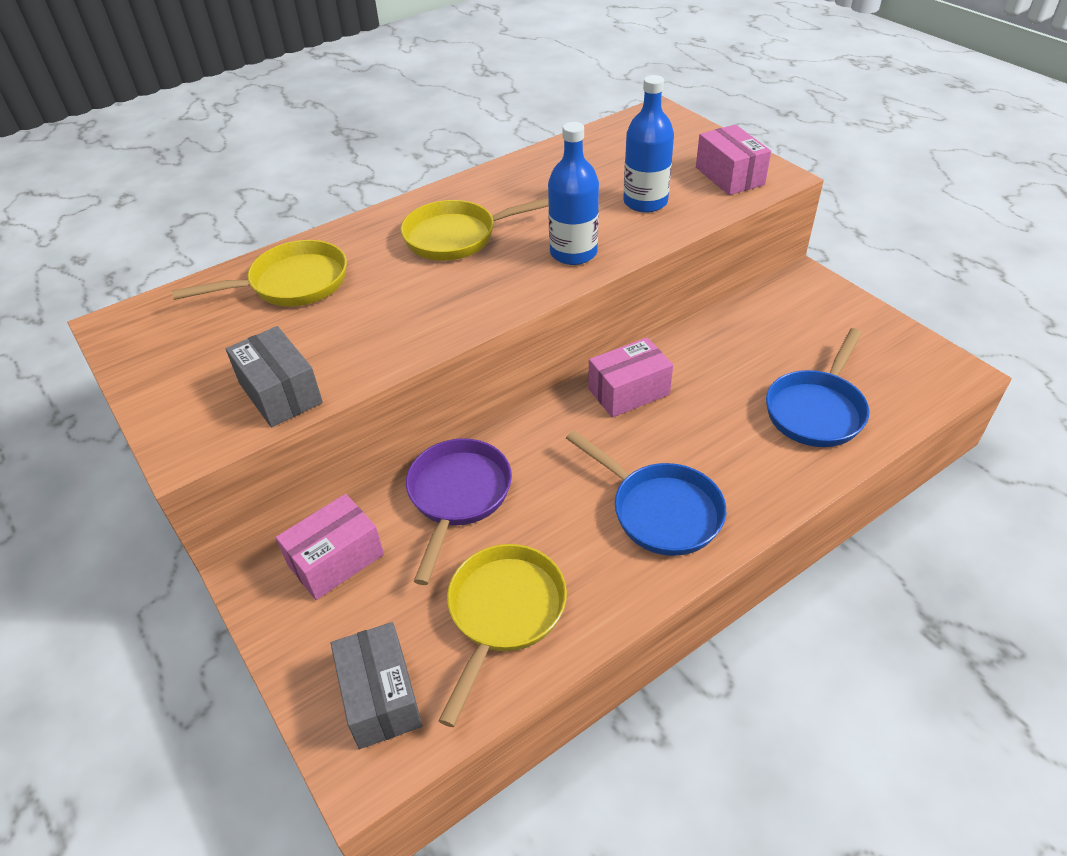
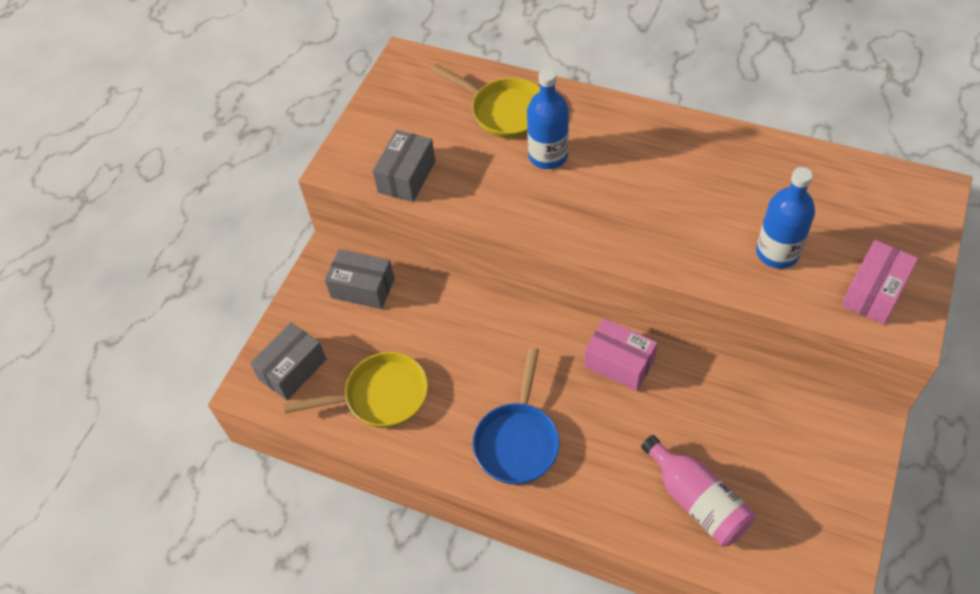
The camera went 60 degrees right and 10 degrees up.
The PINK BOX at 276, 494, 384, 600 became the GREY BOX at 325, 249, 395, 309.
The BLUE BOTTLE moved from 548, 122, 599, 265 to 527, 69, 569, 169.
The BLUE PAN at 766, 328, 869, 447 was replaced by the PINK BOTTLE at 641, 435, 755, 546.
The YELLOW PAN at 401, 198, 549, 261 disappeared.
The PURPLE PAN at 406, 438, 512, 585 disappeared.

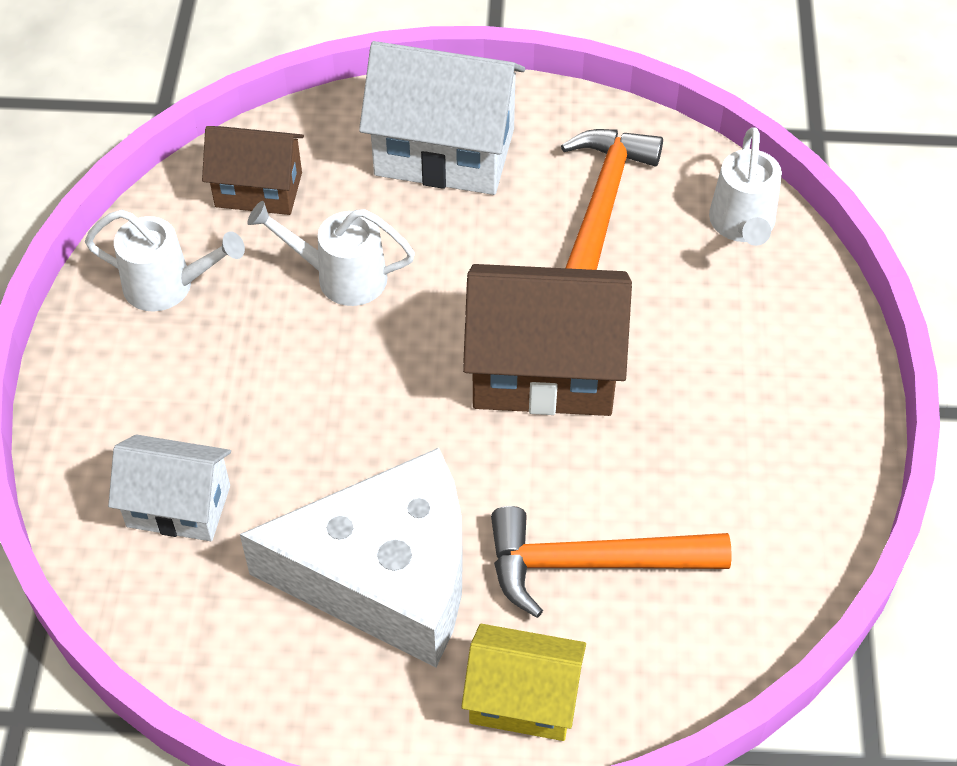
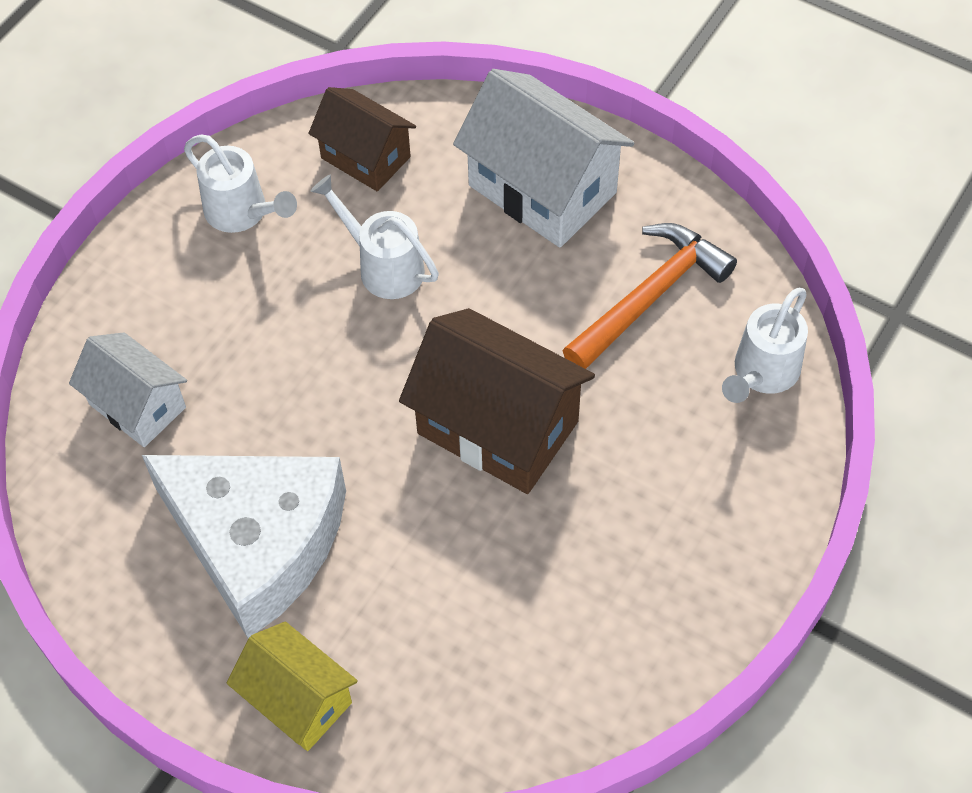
The camera went 30 degrees right and 5 degrees up.
The ORANGE HAMMER at 491, 506, 732, 618 disappeared.

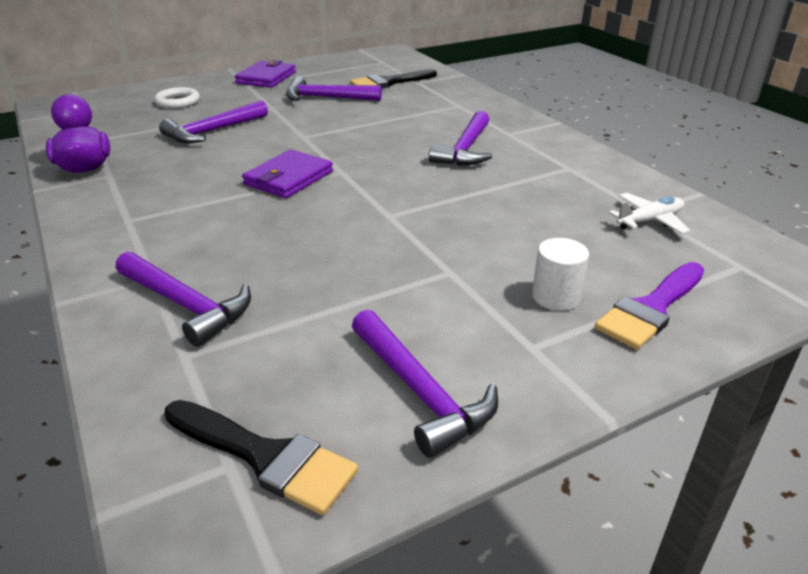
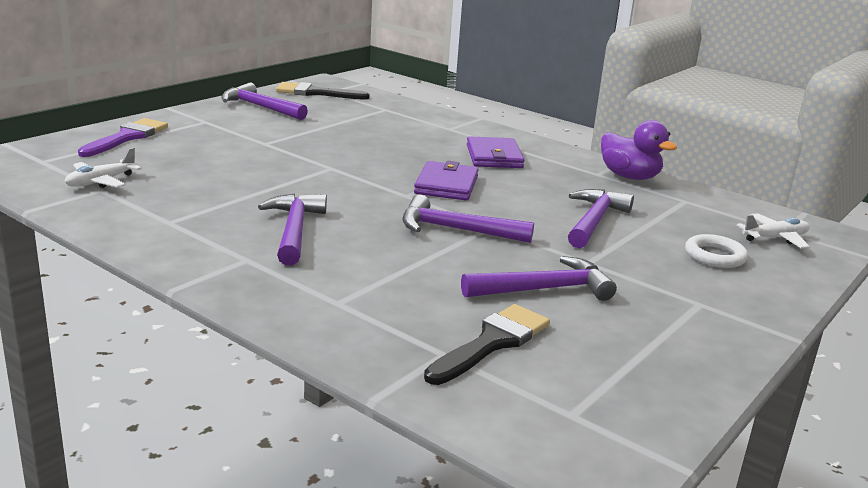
The camera went 155 degrees right and 10 degrees down.
The PURPLE HAMMER moved from 116, 252, 251, 347 to 402, 195, 534, 243.
The PURPLE WALLET moved from 235, 60, 296, 88 to 467, 136, 525, 168.
The WHITE PLANE at 737, 213, 810, 248 appeared.
The WHITE CYLINDER at 532, 238, 589, 311 disappeared.

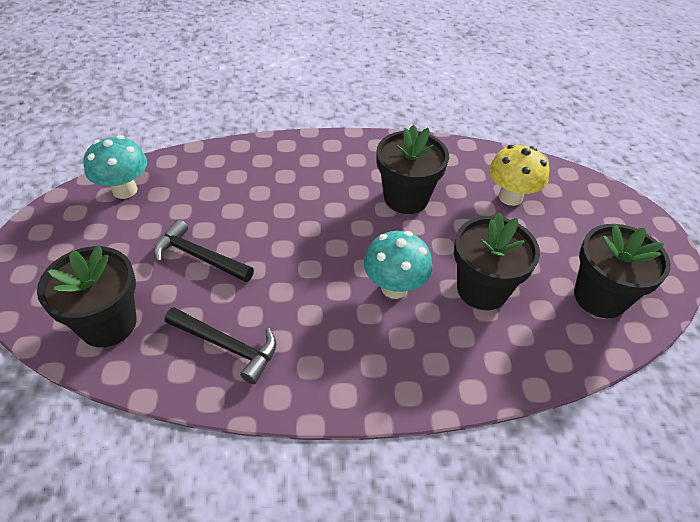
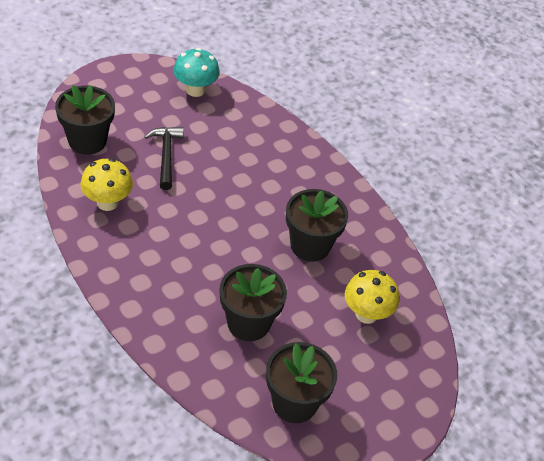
The camera went 55 degrees right and 0 degrees up.
The BLACK HAMMER at 165, 307, 276, 384 was replaced by the YELLOW MUSHROOM at 80, 158, 133, 211.
The TURQUOISE MUSHROOM at 364, 231, 432, 299 disappeared.

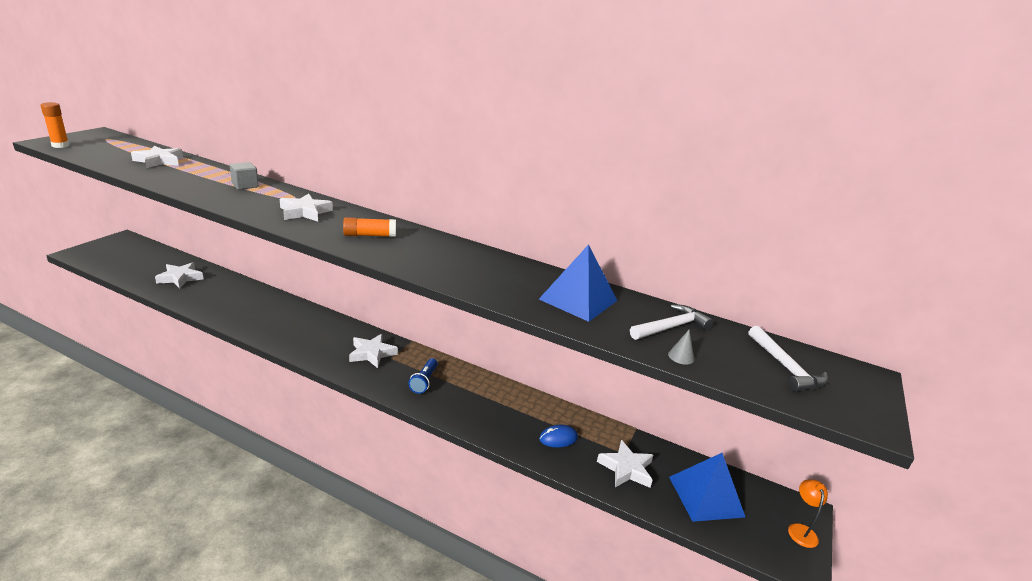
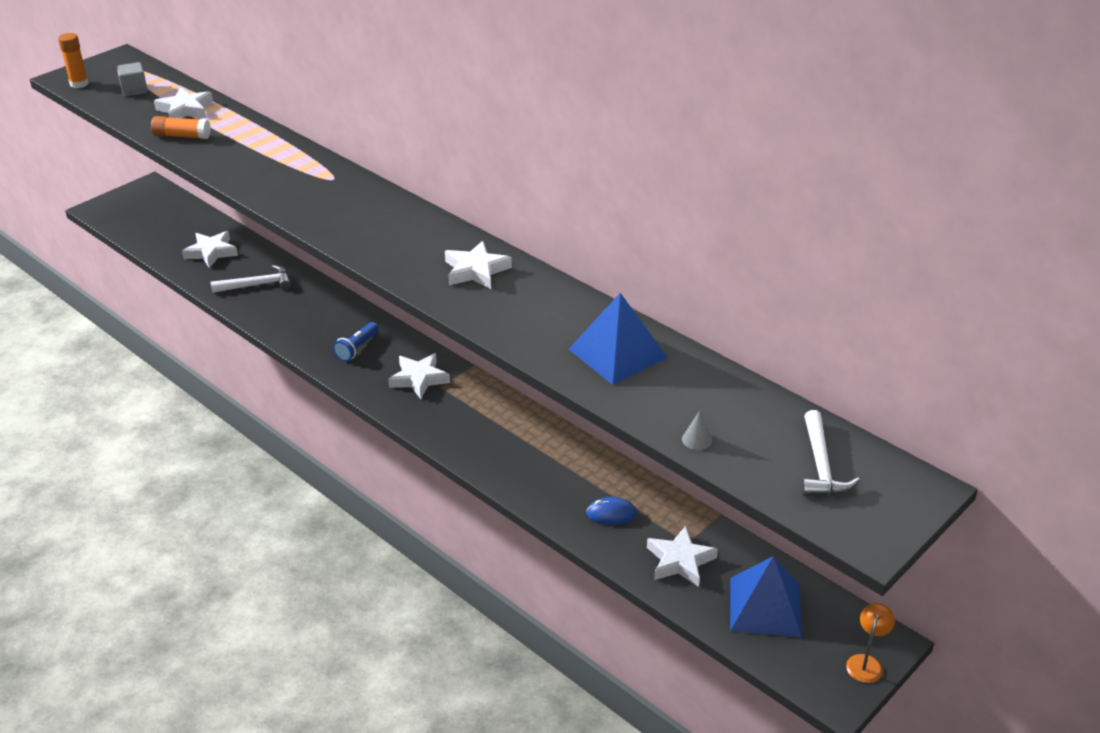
The camera went 20 degrees right and 10 degrees up.
The GREY CUBE moved from 230, 162, 259, 190 to 117, 62, 148, 97.
The ORANGE GLUE STICK moved from 343, 217, 396, 237 to 151, 116, 211, 139.
The WHITE HAMMER moved from 630, 304, 713, 340 to 211, 265, 291, 293.
The BLUE FLASHLIGHT moved from 408, 358, 438, 394 to 333, 322, 379, 362.
The WHITE STAR moved from 280, 194, 333, 221 to 445, 241, 512, 289.

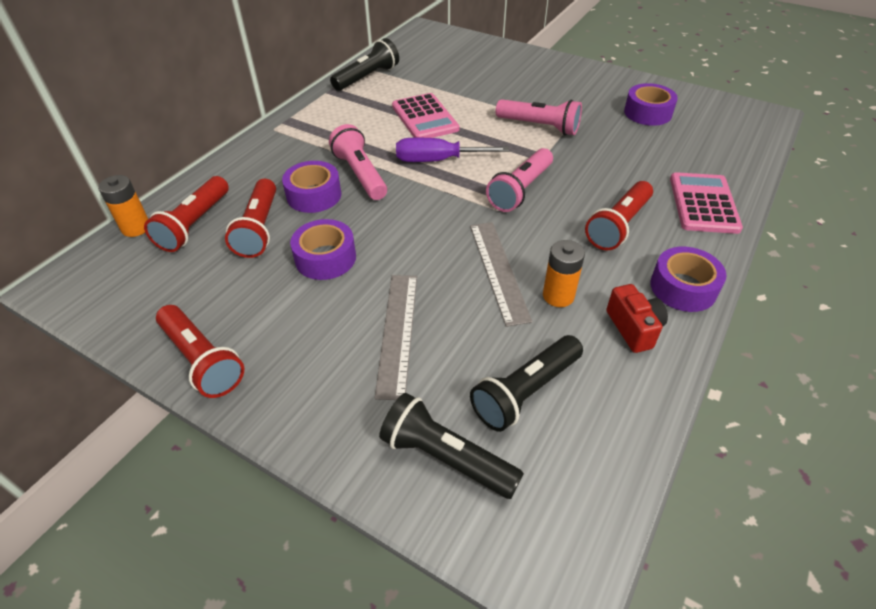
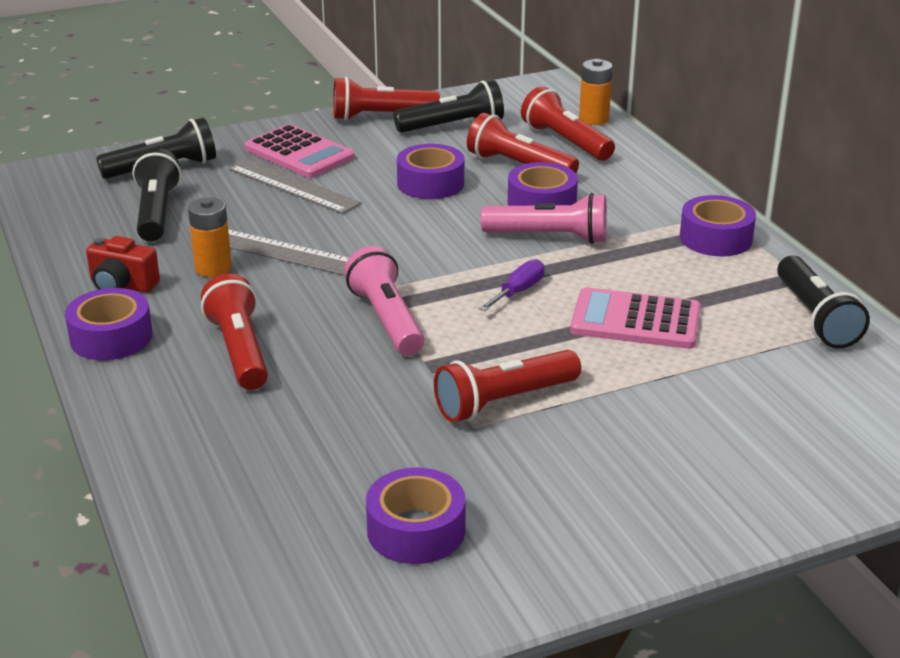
The camera went 125 degrees right and 15 degrees down.
The PINK CALCULATOR moved from 670, 172, 743, 234 to 244, 124, 355, 178.
The BLACK FLASHLIGHT at 394, 80, 504, 133 appeared.
The PINK FLASHLIGHT at 496, 99, 582, 135 became the RED FLASHLIGHT at 434, 350, 581, 422.
The PURPLE SCREWDRIVER at 396, 138, 509, 162 changed to 0.62 times the size.
The PURPLE TAPE at 680, 195, 756, 257 appeared.

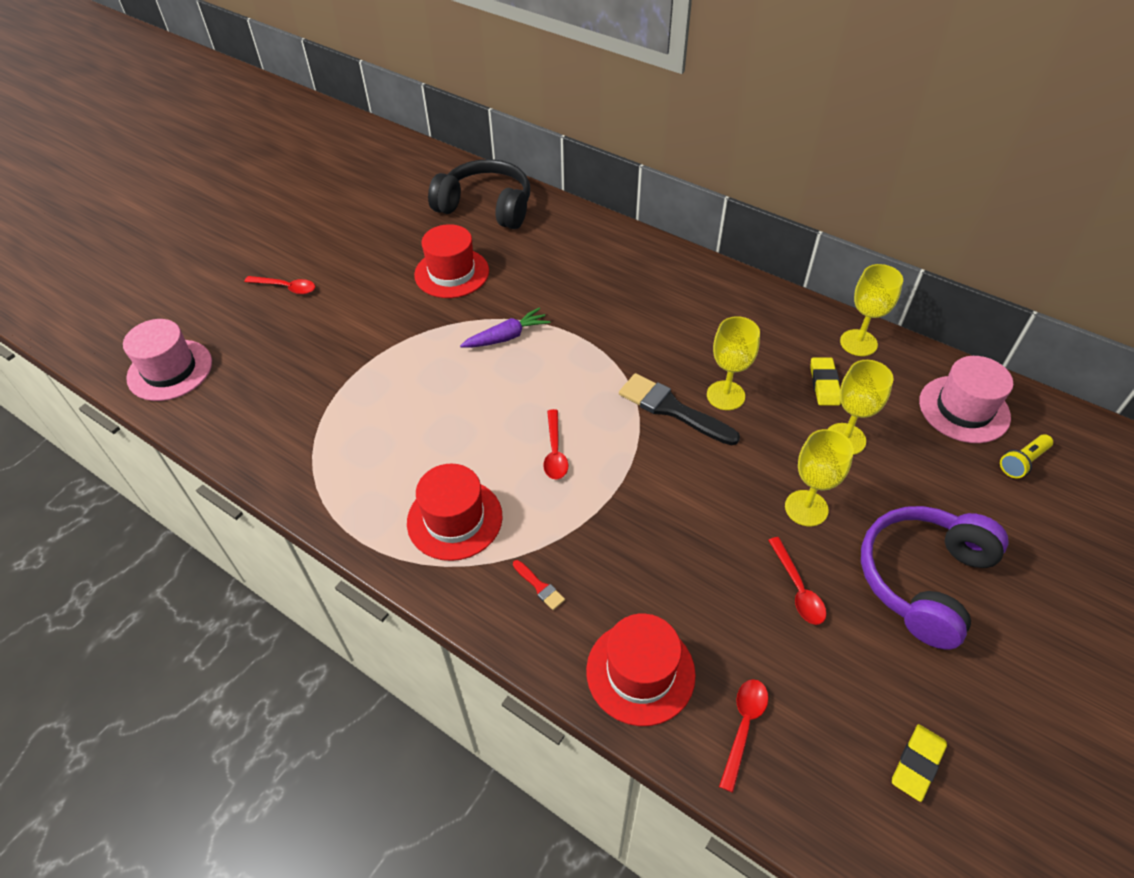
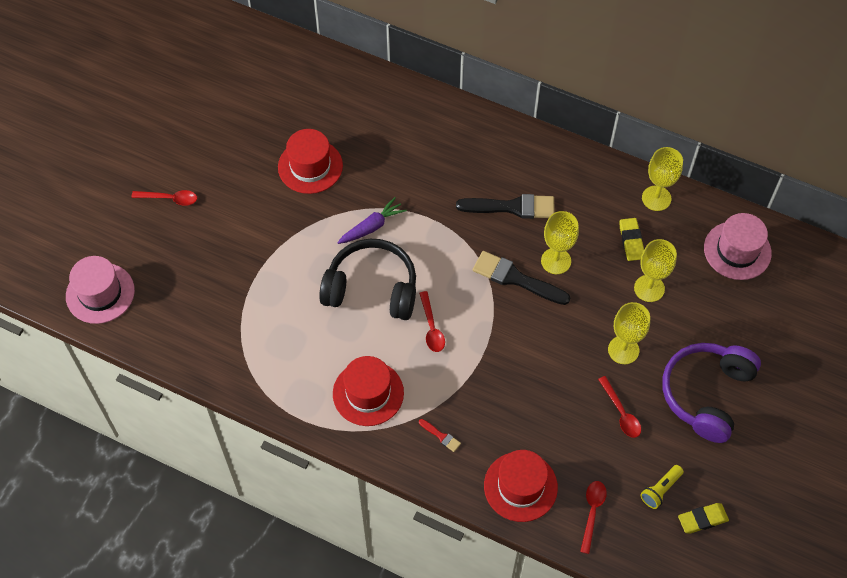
The camera went 10 degrees left and 10 degrees up.
The BLACK HEADPHONES moved from 428, 159, 530, 229 to 319, 239, 416, 320.
The BLACK BRUSH at 456, 194, 554, 219 appeared.
The YELLOW FLASHLIGHT moved from 1000, 434, 1053, 478 to 640, 465, 684, 509.
The YELLOW ERASER at 892, 724, 947, 802 turned 45 degrees clockwise.

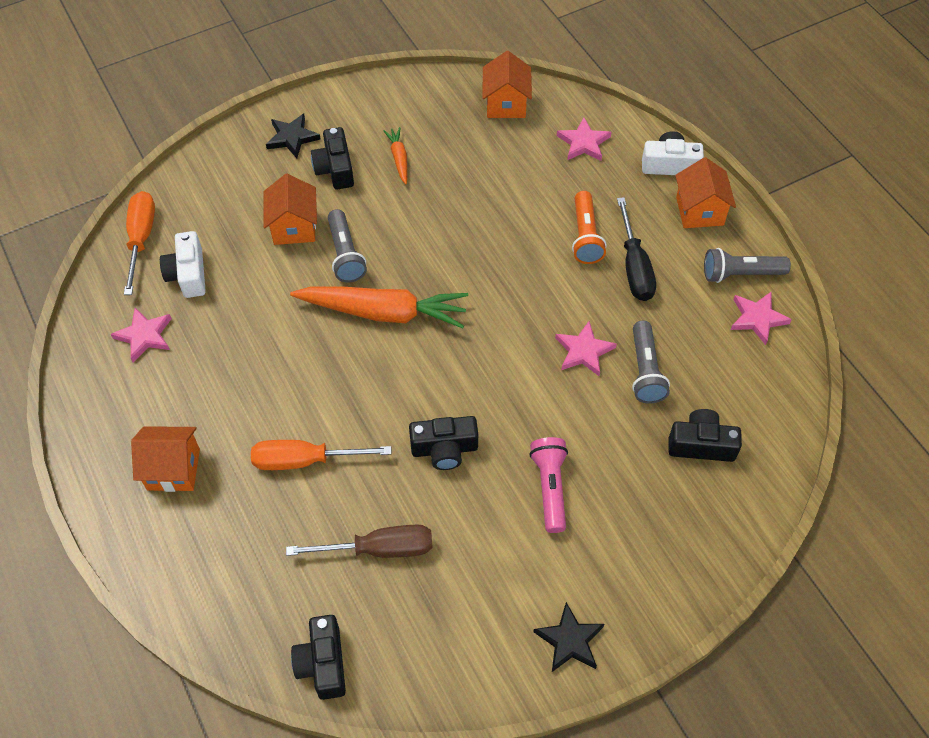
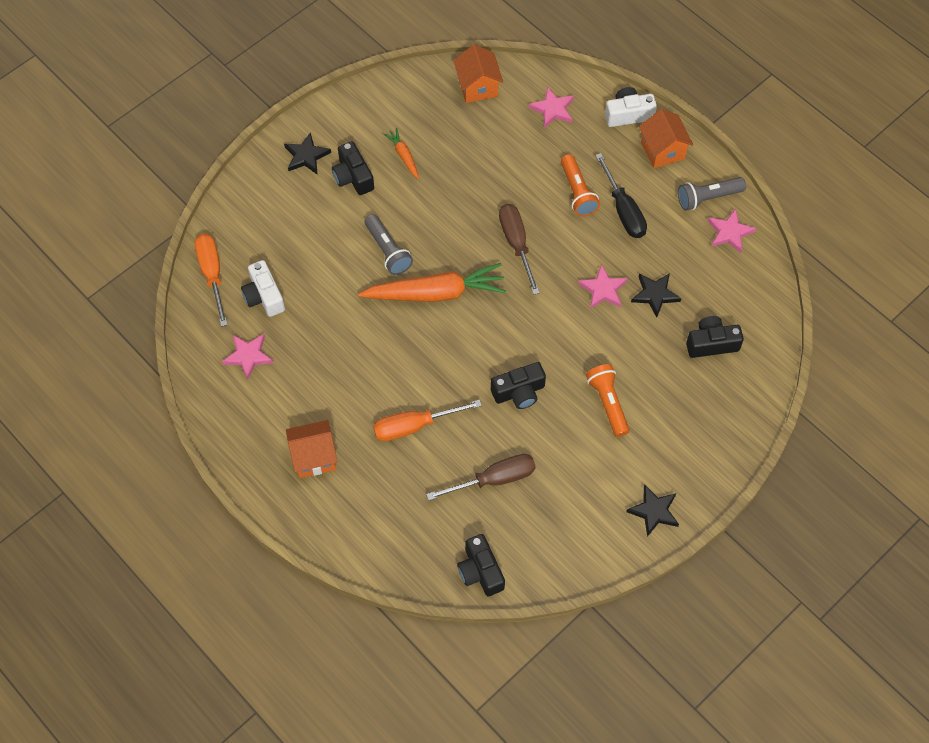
The camera went 15 degrees left and 5 degrees up.
The BROWN SCREWDRIVER at 499, 204, 540, 295 appeared.
The PINK FLASHLIGHT at 529, 437, 568, 533 became the ORANGE FLASHLIGHT at 586, 364, 630, 437.
The GREY FLASHLIGHT at 632, 321, 670, 404 was replaced by the BLACK STAR at 631, 273, 681, 317.
The ORANGE HOUSE at 264, 174, 317, 245 disappeared.

